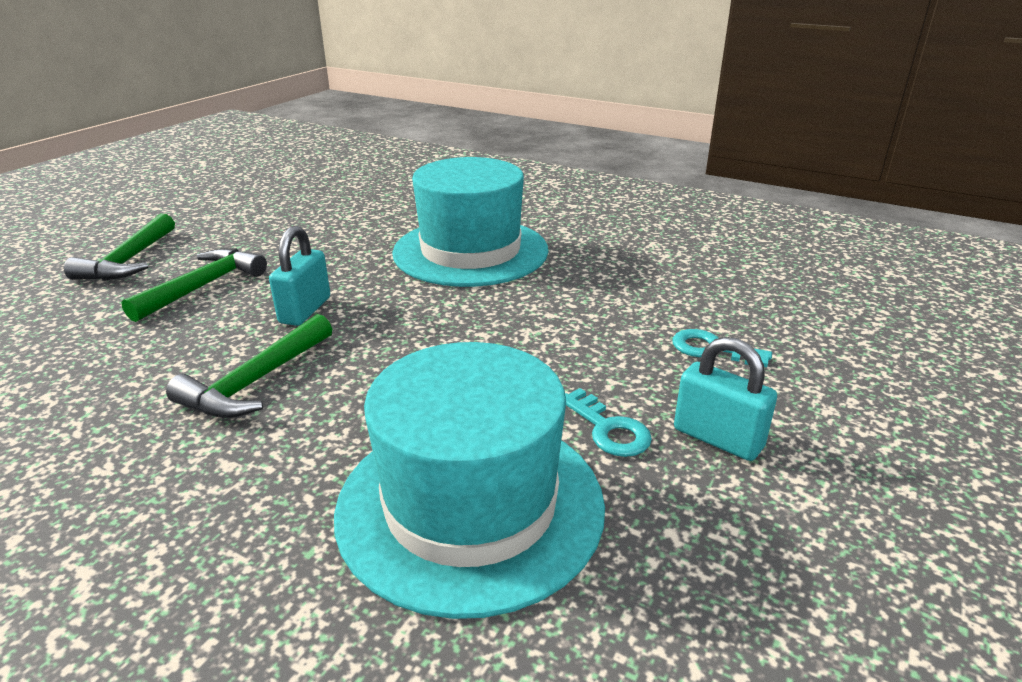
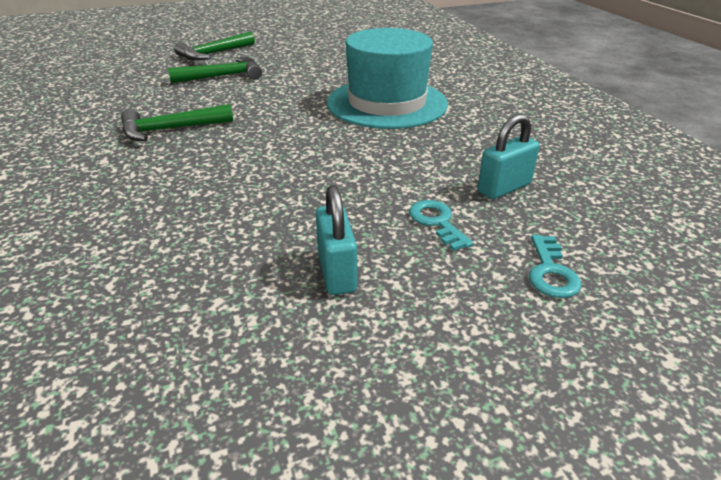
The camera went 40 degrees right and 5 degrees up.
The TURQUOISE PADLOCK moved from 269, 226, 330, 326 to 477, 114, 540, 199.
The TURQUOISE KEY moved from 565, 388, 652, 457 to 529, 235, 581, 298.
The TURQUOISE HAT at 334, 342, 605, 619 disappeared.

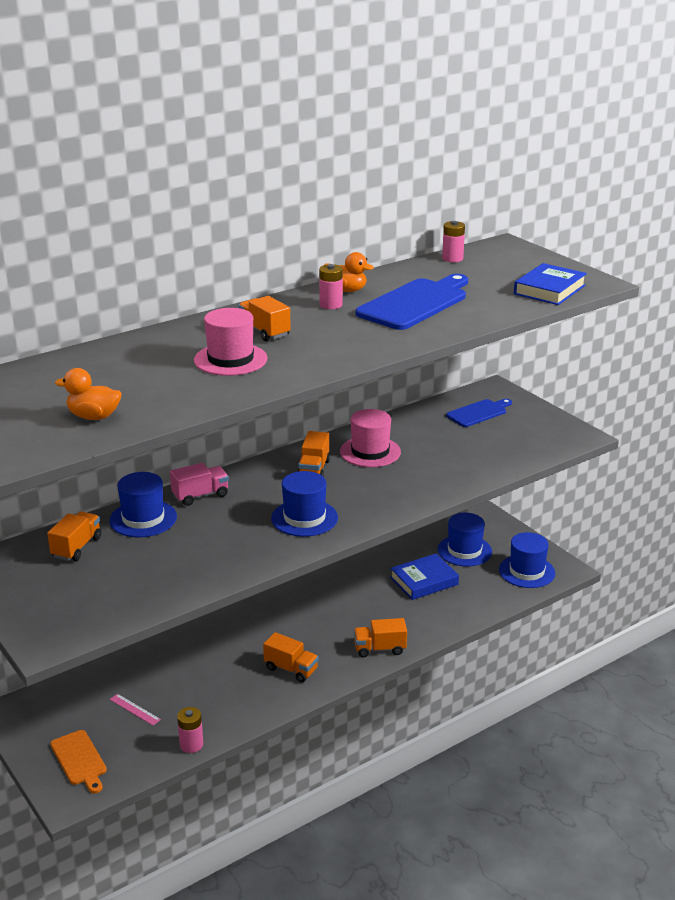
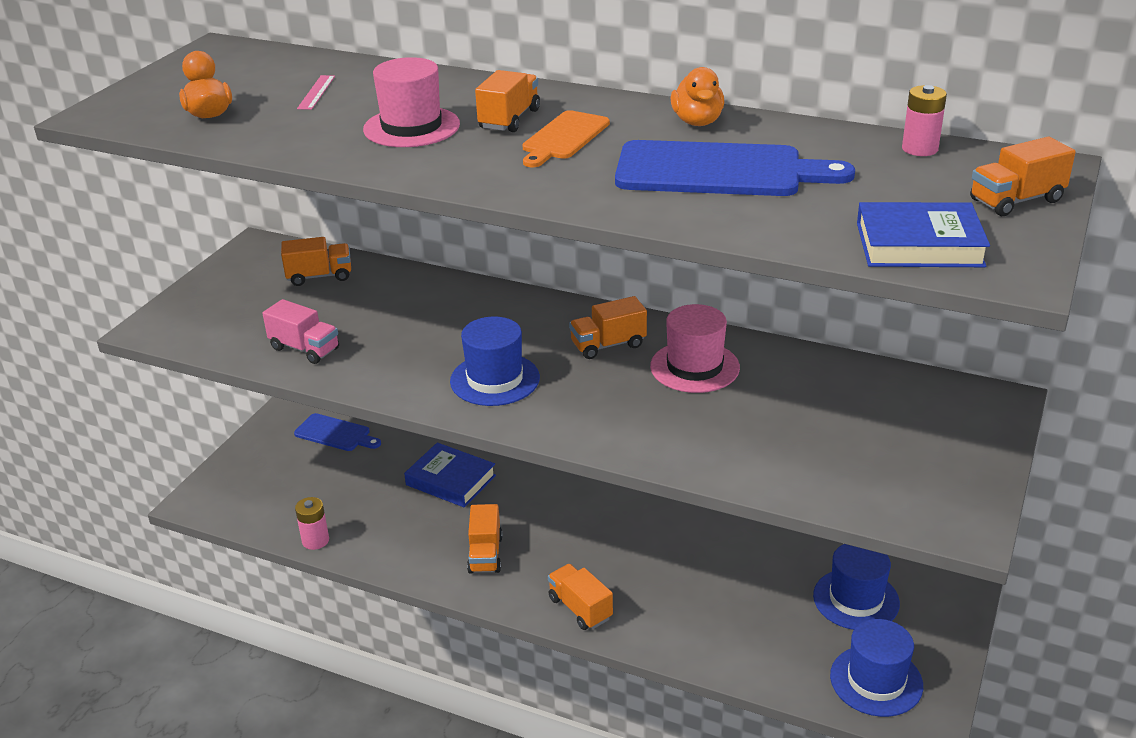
The camera went 60 degrees right and 5 degrees up.
The PINK TRUCK moved from 170, 463, 229, 506 to 262, 299, 339, 364.
The BLUE CUTTING BOARD moved from 446, 399, 512, 427 to 294, 413, 381, 451.
The PINK RULER moved from 110, 694, 161, 725 to 297, 75, 335, 110.
The BLUE BOOK moved from 390, 554, 459, 600 to 404, 442, 496, 507.
The ORANGE CUTTING BOARD moved from 50, 730, 107, 793 to 522, 110, 610, 168.
The ORANGE TRUCK at 970, 137, 1076, 216 appeared.
The BLUE HAT at 109, 472, 177, 537 disappeared.
The PINK BATTERY at 319, 264, 343, 309 disappeared.

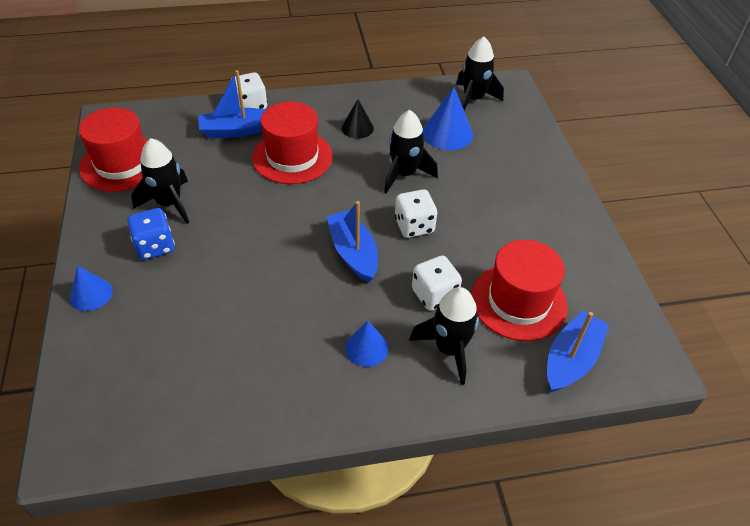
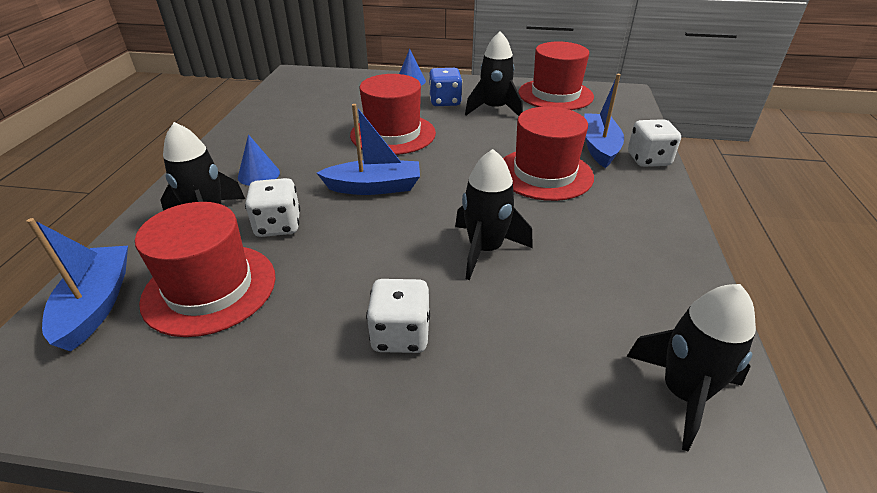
The camera went 110 degrees right and 10 degrees down.
The BLUE BOAT at 547, 311, 609, 392 turned 150 degrees counterclockwise.
The RED HAT at 350, 74, 436, 155 appeared.
The WHITE DICE moved from 395, 189, 438, 238 to 366, 279, 430, 353.
The BLACK CONE at 342, 99, 374, 139 disappeared.
The BLUE CONE at 423, 87, 473, 150 disappeared.

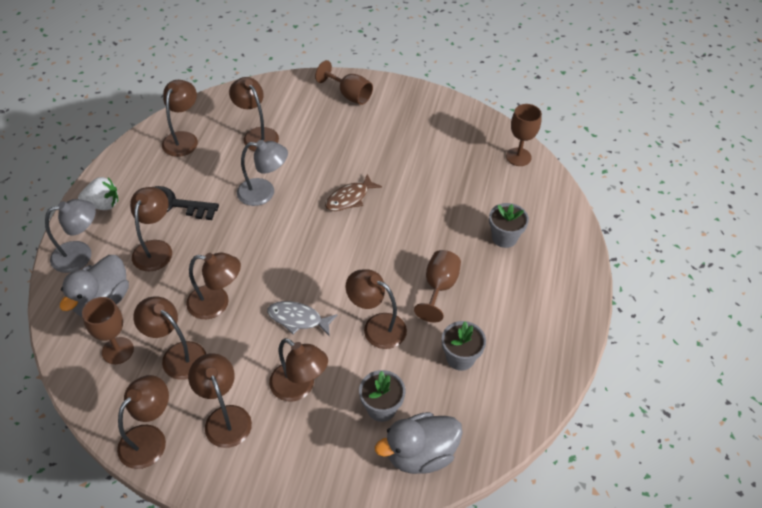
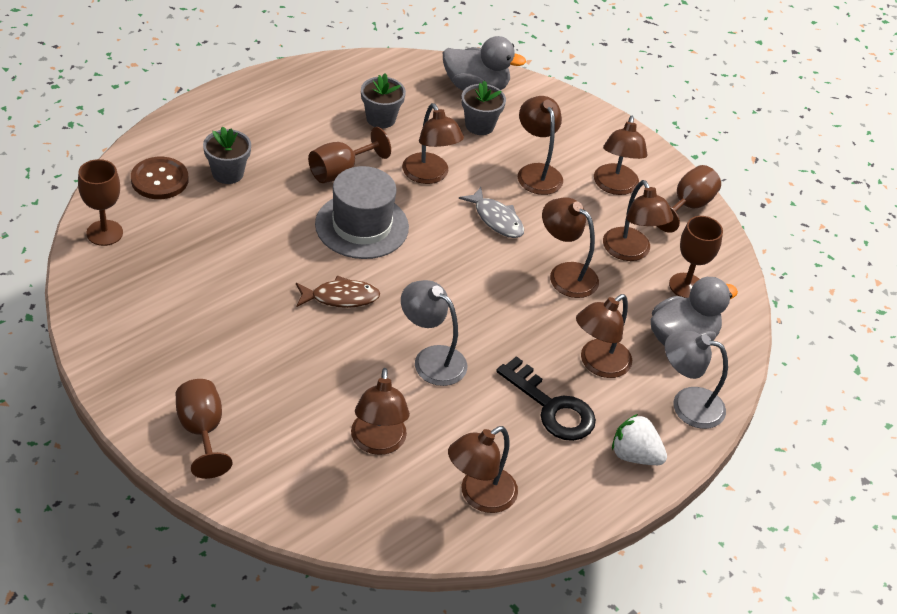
The camera went 150 degrees left and 5 degrees down.
The BROWN BUTTON at 131, 157, 188, 199 appeared.
The GREY HAT at 315, 166, 409, 259 appeared.
The BROWN LAMP at 117, 375, 169, 469 was replaced by the BROWN GOBLET at 657, 165, 721, 233.

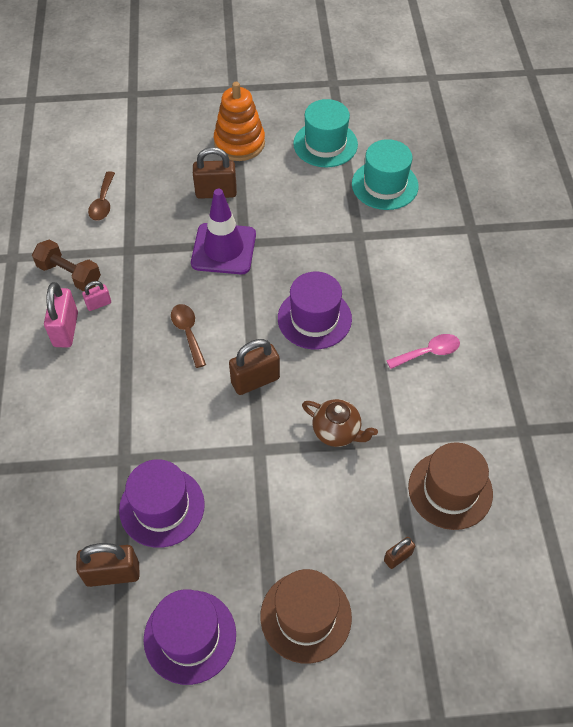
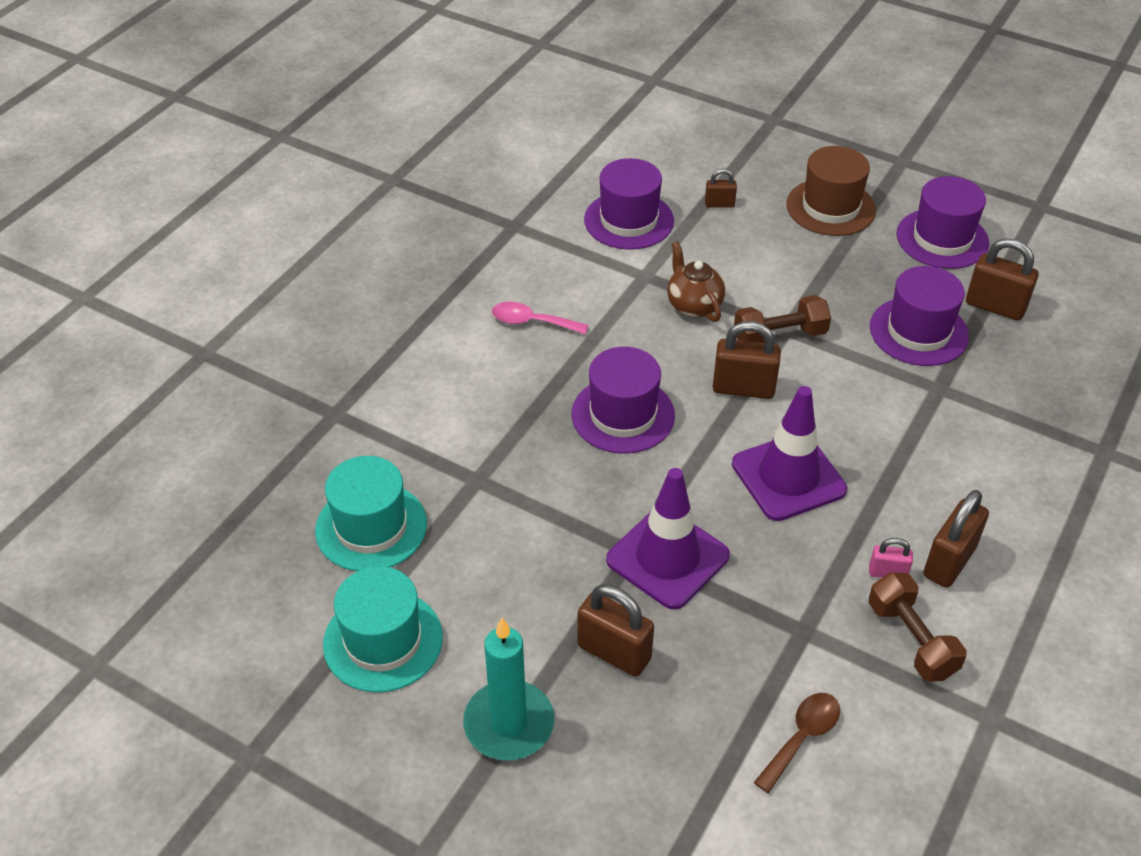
The camera went 145 degrees left and 10 degrees down.
The ORANGE STACKING TOY at 214, 82, 265, 161 was replaced by the TURQUOISE CANDLE at 463, 618, 554, 760.
The BROWN HAT at 408, 442, 493, 530 became the PURPLE HAT at 584, 158, 674, 250.
The BROWN SPOON at 171, 304, 206, 368 was replaced by the PURPLE TRAFFIC CONE at 732, 386, 847, 521.
The BROWN DUMBBELL at 734, 295, 831, 343 appeared.
The PINK PADLOCK at 44, 282, 78, 347 became the BROWN PADLOCK at 923, 490, 989, 588.

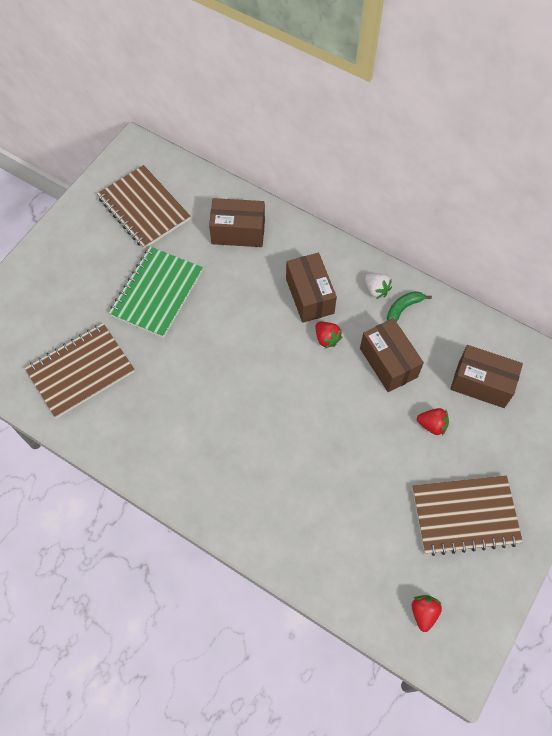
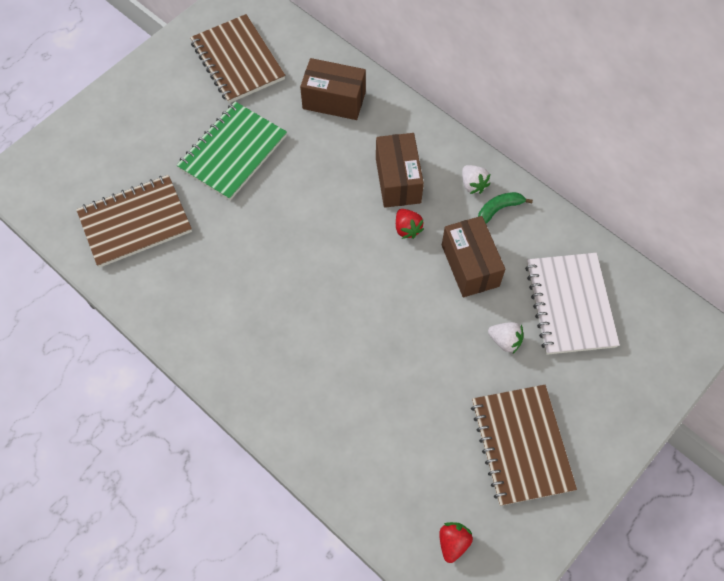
The camera went 10 degrees right and 0 degrees up.
The BROWN NOTEBOOK at 412, 475, 523, 556 turned 75 degrees clockwise.
The RED STRAWBERRY at 417, 408, 449, 436 became the WHITE STRAWBERRY at 488, 322, 524, 353.
The BROWN BOX at 450, 345, 523, 408 was replaced by the WHITE NOTEBOOK at 525, 253, 620, 355.

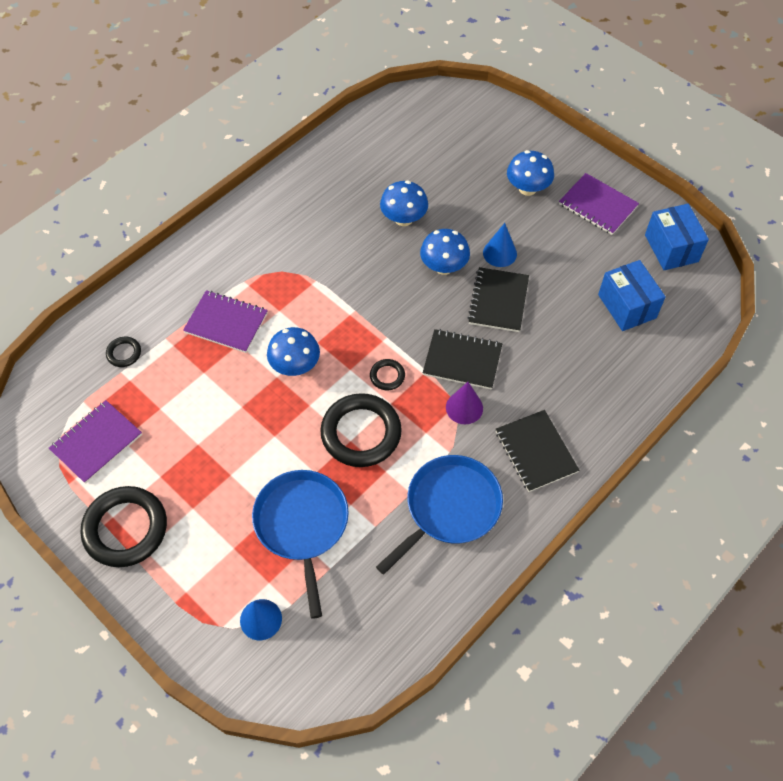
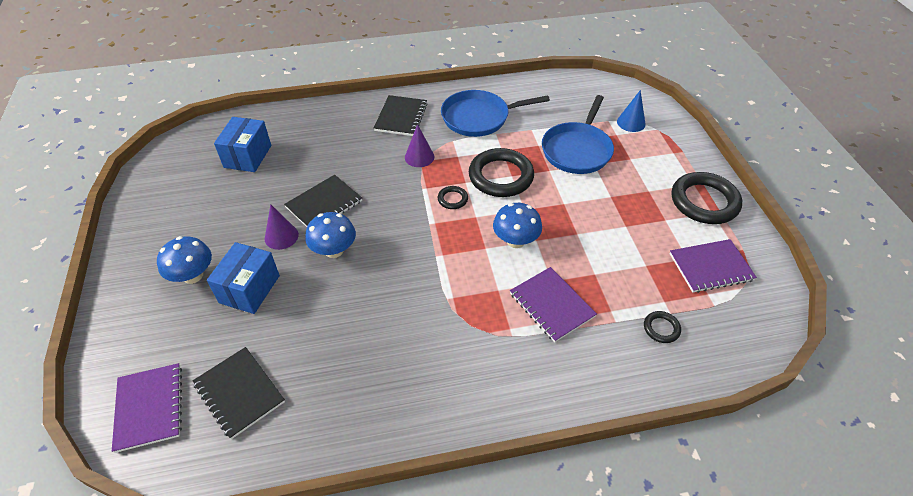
The camera went 145 degrees left and 10 degrees down.
The PURPLE NOTEBOOK moved from 559, 173, 639, 235 to 112, 363, 182, 453.
The BLACK NOTEBOOK moved from 423, 329, 502, 389 to 193, 347, 285, 439.
The BLUE BOX moved from 645, 204, 709, 270 to 207, 242, 280, 314.
The BLUE CONE at 483, 223, 517, 267 became the PURPLE CONE at 265, 204, 299, 250.
The BLUE MUSHROOM at 380, 181, 428, 226 disappeared.

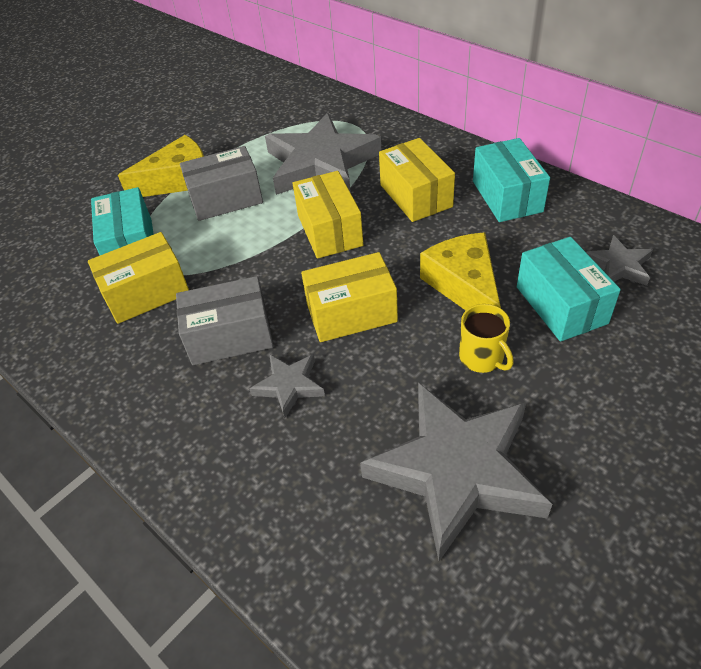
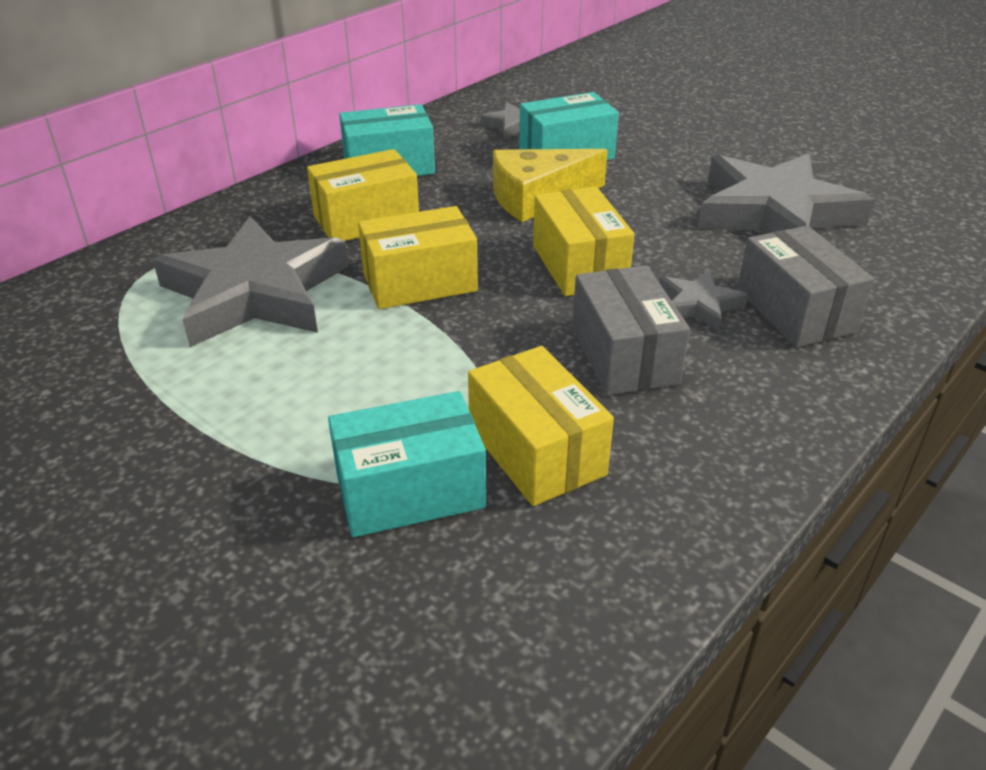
The camera went 95 degrees left and 10 degrees down.
The GREY BOX moved from 180, 146, 263, 221 to 737, 226, 874, 348.
The YELLOW CHEESE at 118, 135, 204, 197 disappeared.
The YELLOW MUG at 459, 304, 513, 373 disappeared.

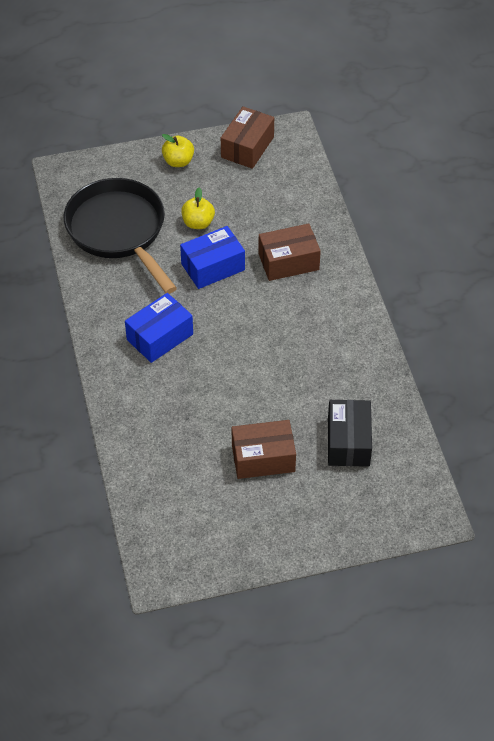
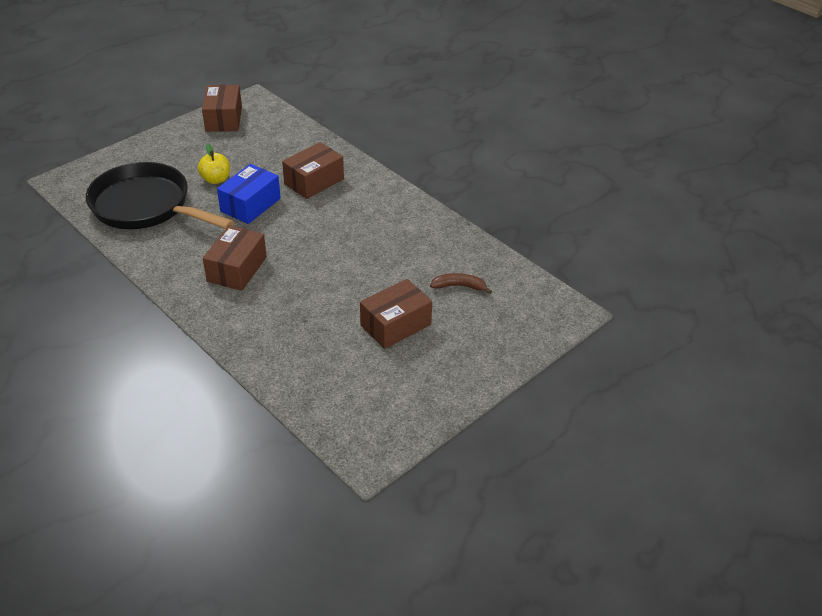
The camera went 30 degrees left and 10 degrees down.
The BLUE BOX at 125, 293, 193, 363 became the BROWN BOX at 203, 225, 267, 291.
The BLACK BOX at 328, 400, 372, 467 was replaced by the BROWN BANANA at 430, 273, 492, 294.
The YELLOW APPLE at 162, 134, 194, 167 disappeared.

